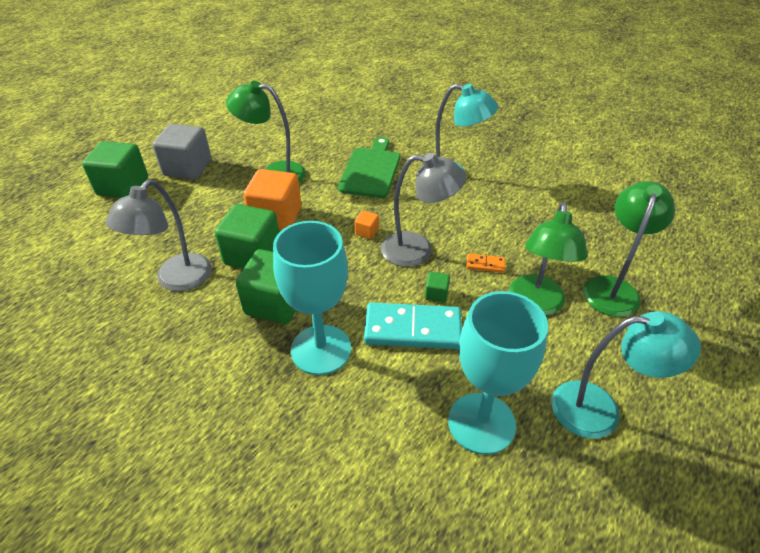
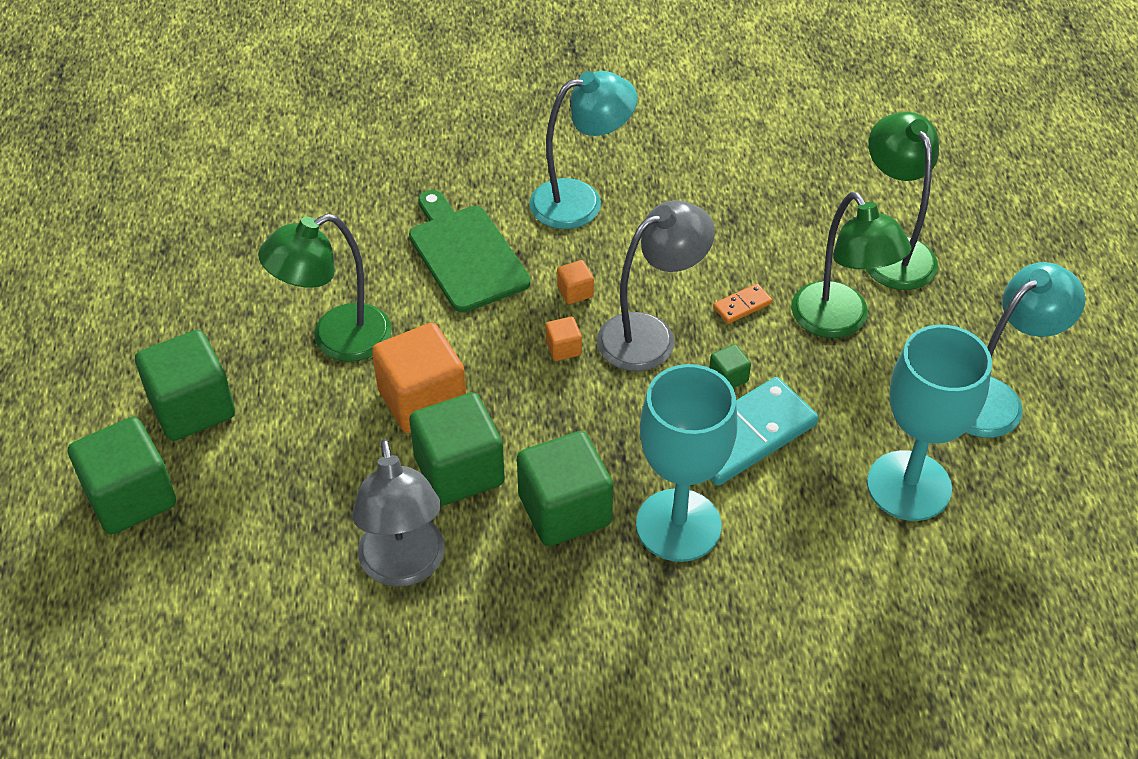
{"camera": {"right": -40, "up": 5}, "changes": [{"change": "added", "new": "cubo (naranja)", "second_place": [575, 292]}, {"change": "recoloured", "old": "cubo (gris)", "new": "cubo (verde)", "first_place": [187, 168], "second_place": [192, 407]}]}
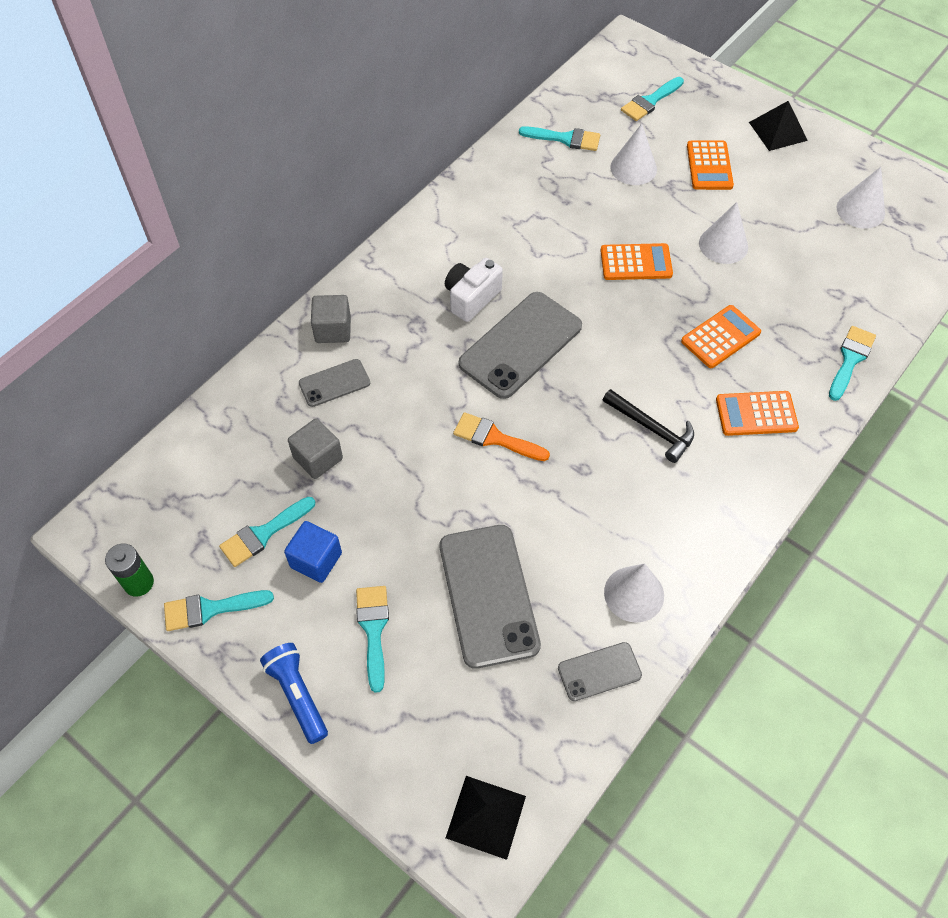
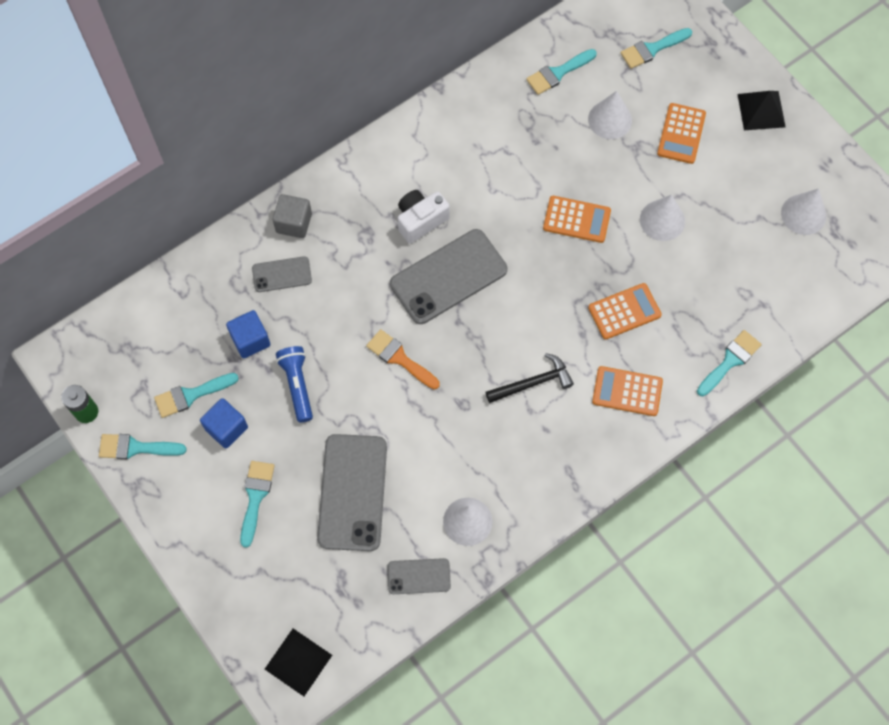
{"camera": {"right": 15, "up": 10}, "changes": [{"change": "moved", "old": "lámpara de mano (azul)", "first_place": [297, 695], "second_place": [297, 385]}, {"change": "recoloured", "old": "cubo (gris)", "new": "cubo (azul)", "first_place": [318, 458], "second_place": [250, 340]}, {"change": "turned", "old": "pincel (turquesa)", "first_place": [565, 139], "second_place": [558, 73], "degrees": 120}, {"change": "turned", "old": "martillo (negro)", "first_place": [651, 429], "second_place": [533, 383], "degrees": -75}]}
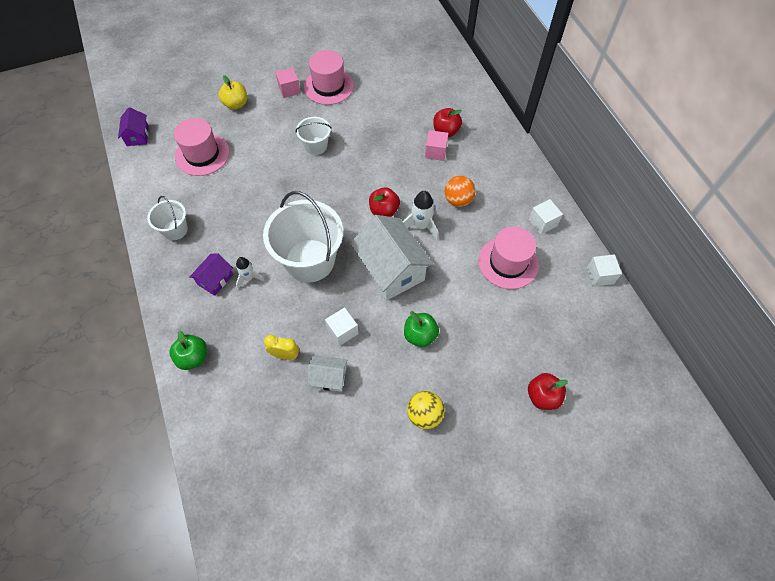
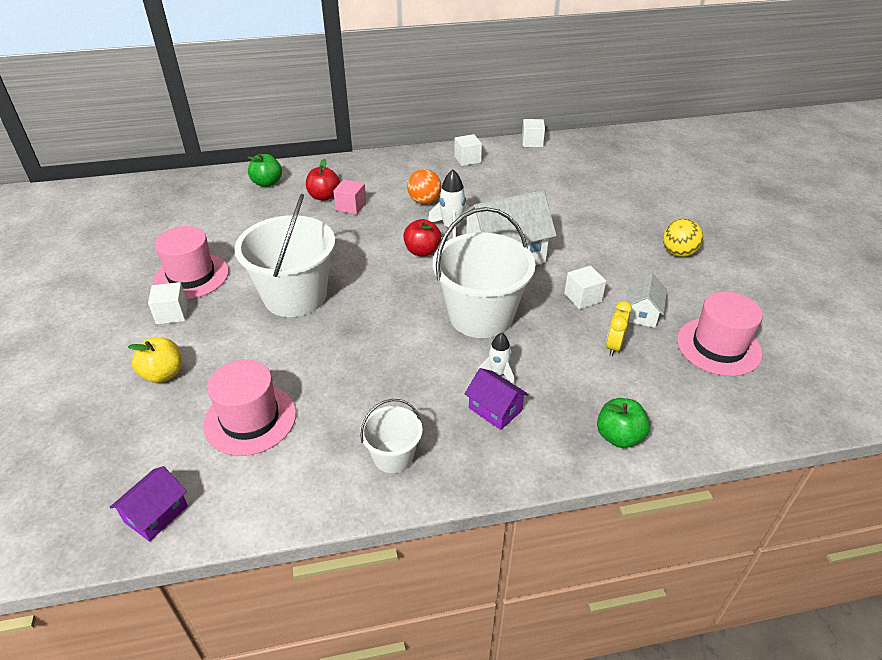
{"camera": {"right": -80, "up": -20}, "changes": [{"change": "removed", "old": "manzana (rojo)", "first_place": [542, 396]}, {"change": "moved", "old": "manzana (verde)", "first_place": [420, 335], "second_place": [267, 183]}, {"change": "moved", "old": "sombrero (rosa)", "first_place": [508, 263], "second_place": [718, 346]}, {"change": "recoloured", "old": "cubo (rosa)", "new": "cubo (blanco)", "first_place": [289, 90], "second_place": [172, 313]}, {"change": "turned", "old": "casa (morado)", "first_place": [137, 136], "second_place": [156, 514], "degrees": -60}, {"change": "resized", "old": "balde (blanco)", "first_place": [316, 146], "second_place": [295, 296], "factor": 1.97}]}
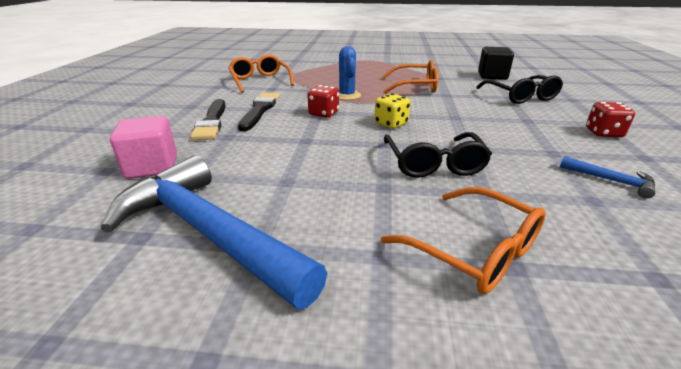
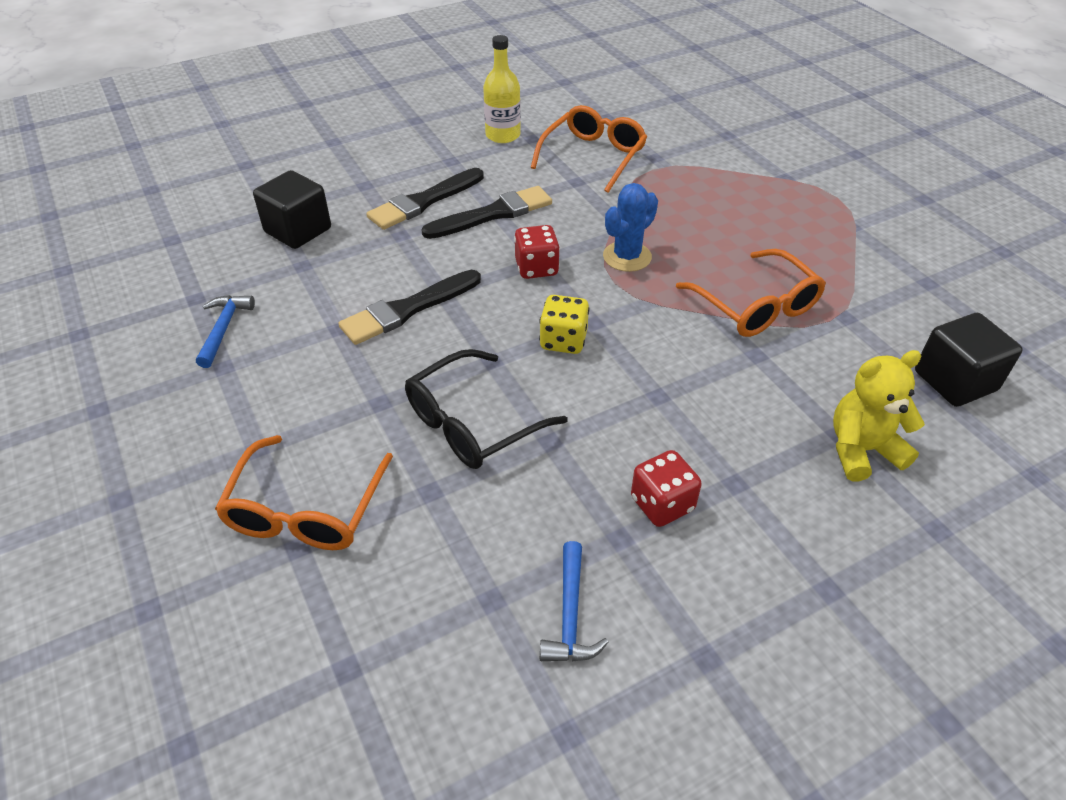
{"camera": {"right": 55, "up": 15}, "changes": [{"change": "added", "new": "pincel (negro)", "second_place": [407, 310]}, {"change": "added", "new": "botella (amarillo)", "second_place": [503, 135]}, {"change": "moved", "old": "dado (rojo)", "first_place": [603, 133], "second_place": [662, 504]}, {"change": "replaced", "old": "gafas (negro)", "new": "osito (amarillo)", "first_place": [521, 96], "second_place": [862, 450]}, {"change": "recoloured", "old": "cubo (rosa)", "new": "cubo (negro)", "first_place": [152, 166], "second_place": [298, 230]}, {"change": "resized", "old": "martillo (azul)", "first_place": [208, 232], "second_place": [224, 329], "factor": 0.4}]}
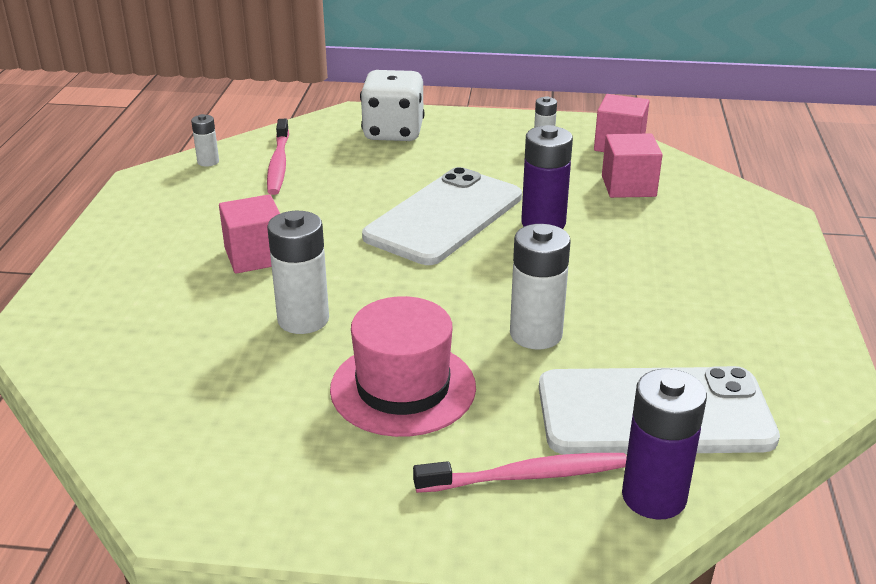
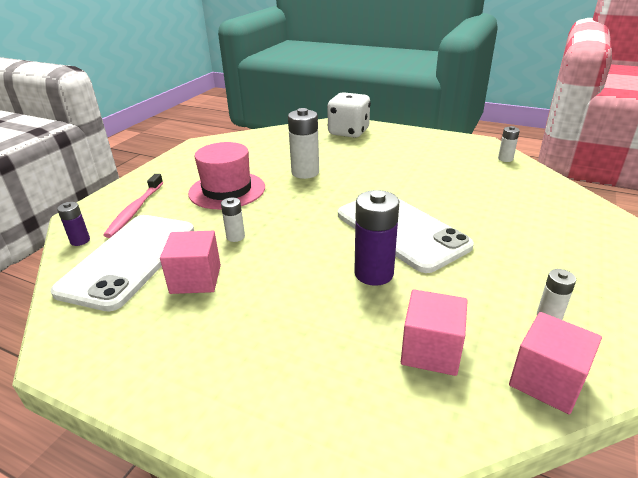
{"camera": {"right": 110, "up": 0}, "changes": [{"change": "removed", "old": "cepillo de dientes (rosa)", "first_place": [278, 164]}, {"change": "moved", "old": "cubo (rosa)", "first_place": [255, 256], "second_place": [195, 279]}, {"change": "moved", "old": "dado (blanco)", "first_place": [393, 132], "second_place": [348, 132]}, {"change": "resized", "old": "pila (blanco)", "first_place": [536, 334], "second_place": [235, 237], "factor": 0.54}, {"change": "resized", "old": "pila (morado)", "first_place": [654, 496], "second_place": [80, 241], "factor": 0.54}]}
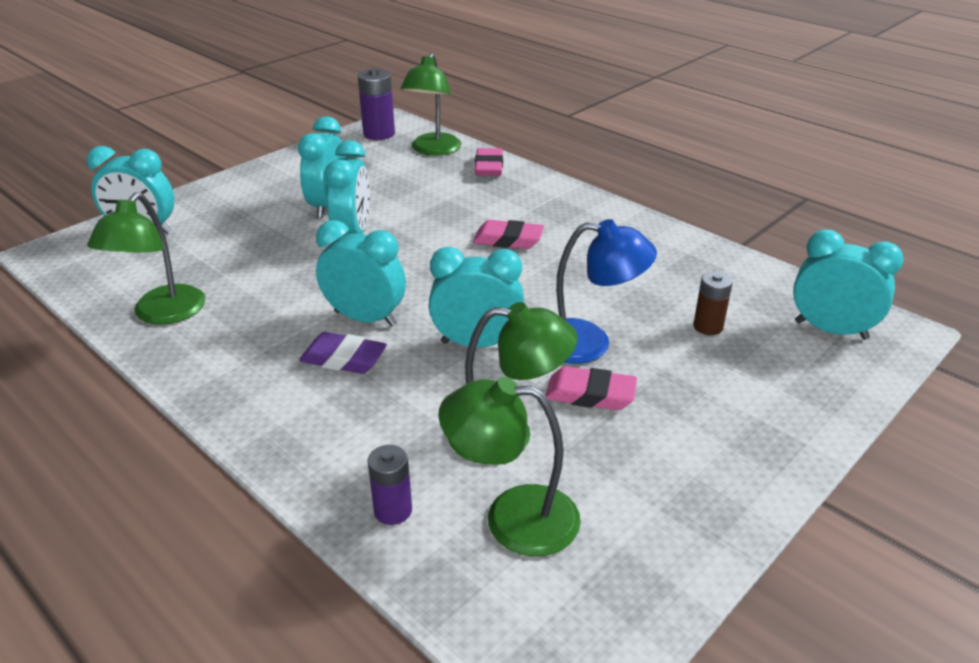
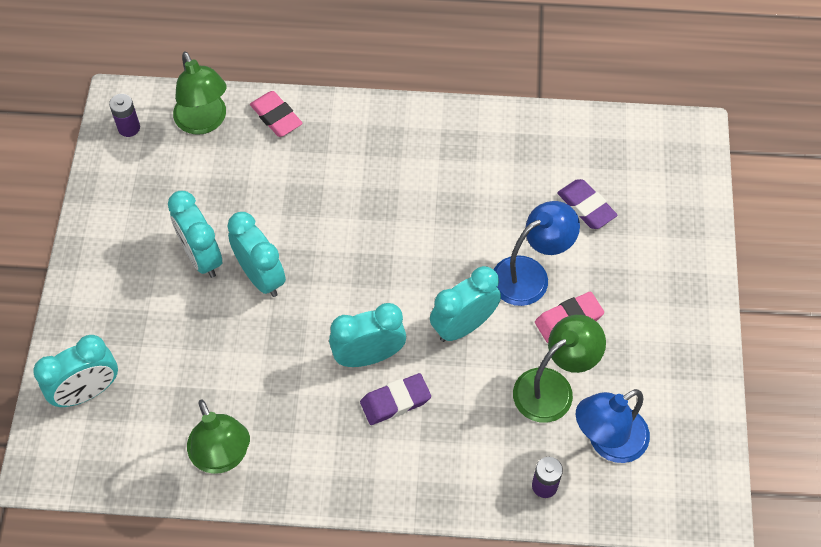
{"camera": {"right": -40, "up": 25}, "changes": [{"change": "removed", "old": "goma de borrar (rosa)", "first_place": [508, 240]}, {"change": "removed", "old": "despertador (turquesa)", "first_place": [831, 330]}, {"change": "replaced", "old": "pila (marrón)", "new": "goma de borrar (morado)", "first_place": [708, 326], "second_place": [586, 207]}, {"change": "recoloured", "old": "lámpara (verde)", "new": "lámpara (azul)", "first_place": [512, 518], "second_place": [607, 442]}, {"change": "resized", "old": "pila (morado)", "first_place": [379, 134], "second_place": [129, 128], "factor": 0.64}]}
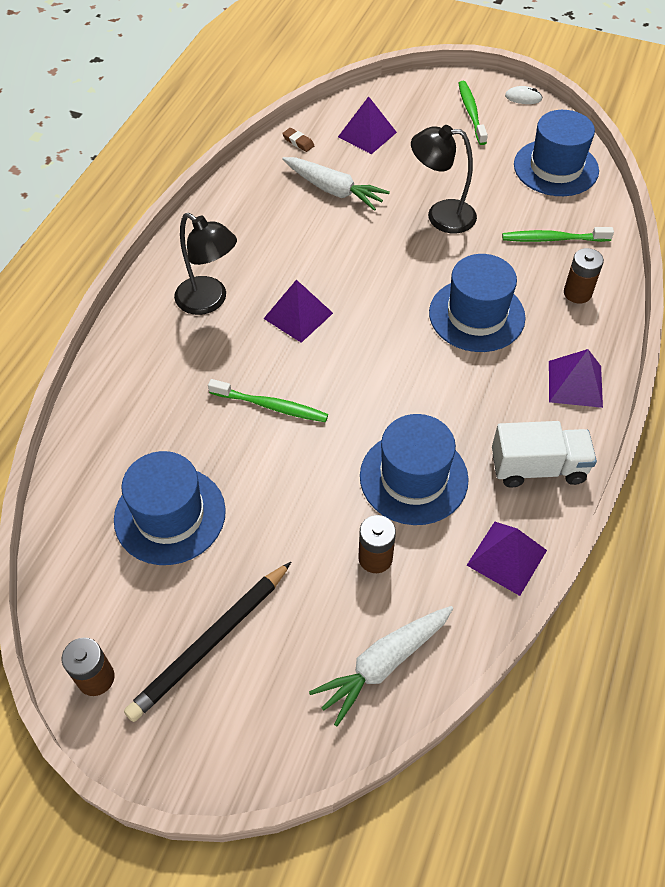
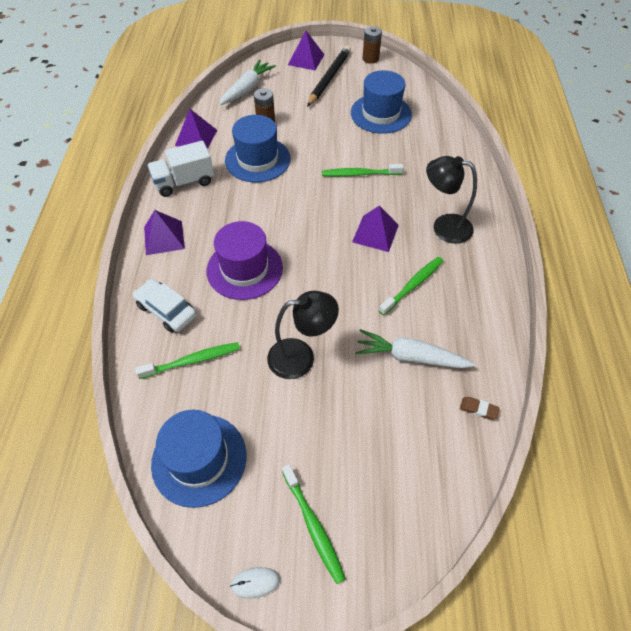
{"camera": {"right": 160, "up": 0}, "changes": [{"change": "added", "new": "cepillo de dientes (verde)", "second_place": [413, 285]}, {"change": "moved", "old": "pirámide (morado)", "first_place": [367, 134], "second_place": [306, 59]}, {"change": "replaced", "old": "pila (marrón)", "new": "coche (blanco)", "first_place": [577, 293], "second_place": [166, 310]}, {"change": "recoloured", "old": "sombrero (azul)", "new": "sombrero (morado)", "first_place": [476, 315], "second_place": [244, 269]}]}
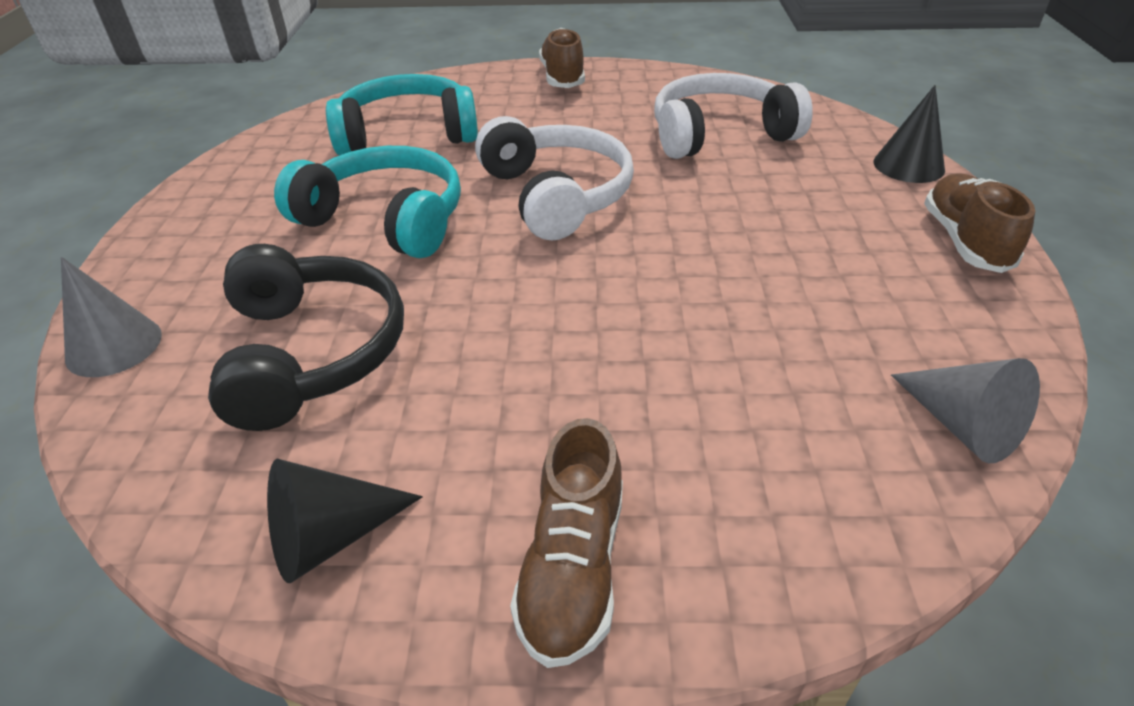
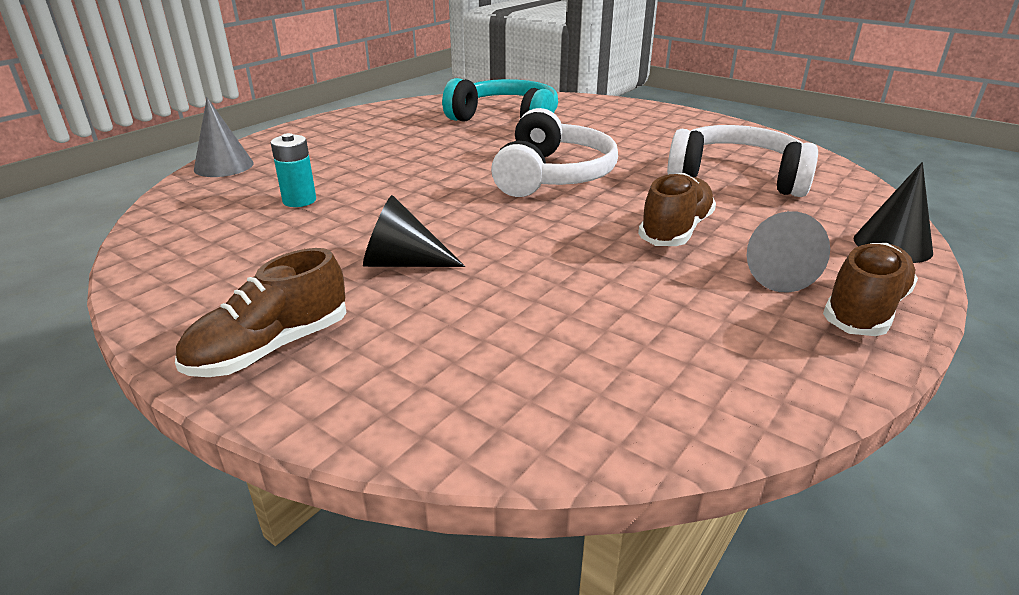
{"camera": {"right": 35, "up": -10}, "changes": [{"change": "removed", "old": "auriculares (turquesa)", "first_place": [385, 220]}, {"change": "moved", "old": "cono (negro)", "first_place": [331, 537], "second_place": [403, 263]}, {"change": "moved", "old": "zapato (marrón)", "first_place": [562, 77], "second_place": [675, 230]}, {"change": "moved", "old": "cono (gris)", "first_place": [961, 425], "second_place": [773, 272]}, {"change": "replaced", "old": "auriculares (negro)", "new": "pila (turquesa)", "first_place": [311, 353], "second_place": [299, 200]}]}
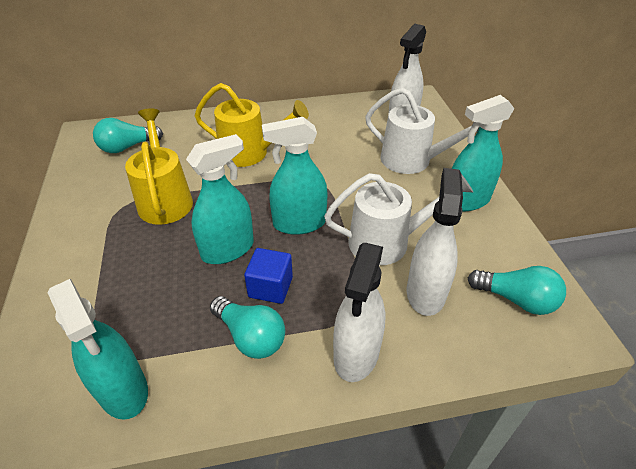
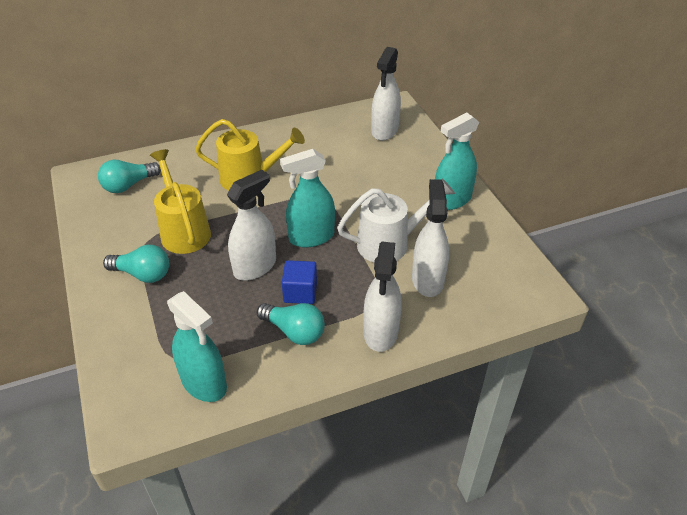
{"camera": {"right": -10, "up": 0}, "changes": [{"change": "removed", "old": "regadera (blanco)", "first_place": [413, 161]}, {"change": "moved", "old": "bombilla (turquesa)", "first_place": [516, 299], "second_place": [143, 274]}, {"change": "recoloured", "old": "pulverizador (turquesa)", "new": "pulverizador (blanco)", "first_place": [228, 249], "second_place": [255, 267]}]}
